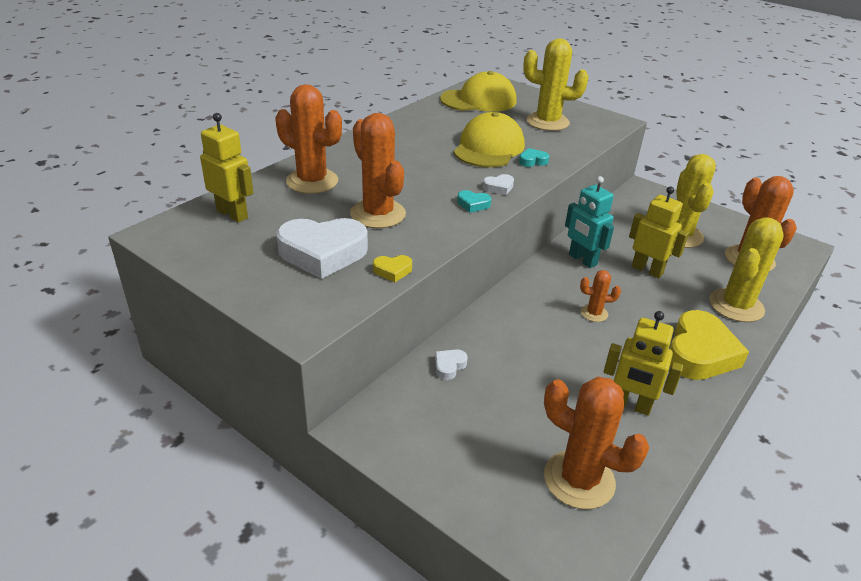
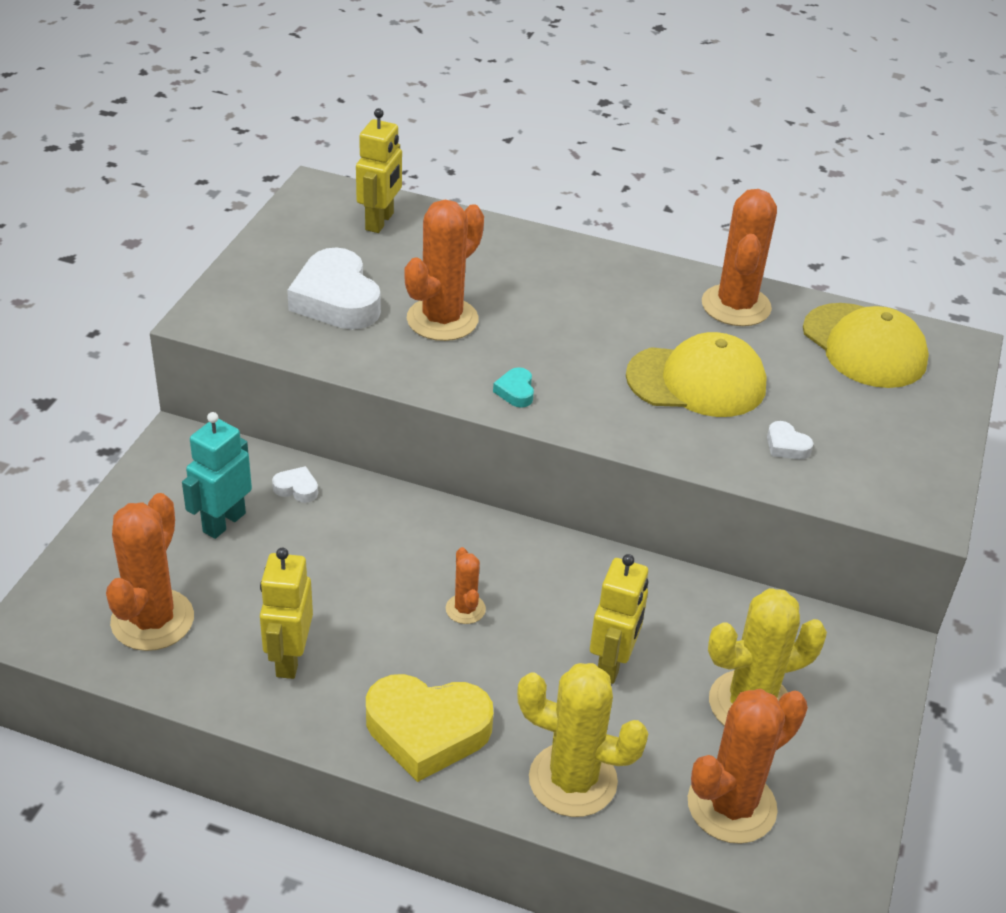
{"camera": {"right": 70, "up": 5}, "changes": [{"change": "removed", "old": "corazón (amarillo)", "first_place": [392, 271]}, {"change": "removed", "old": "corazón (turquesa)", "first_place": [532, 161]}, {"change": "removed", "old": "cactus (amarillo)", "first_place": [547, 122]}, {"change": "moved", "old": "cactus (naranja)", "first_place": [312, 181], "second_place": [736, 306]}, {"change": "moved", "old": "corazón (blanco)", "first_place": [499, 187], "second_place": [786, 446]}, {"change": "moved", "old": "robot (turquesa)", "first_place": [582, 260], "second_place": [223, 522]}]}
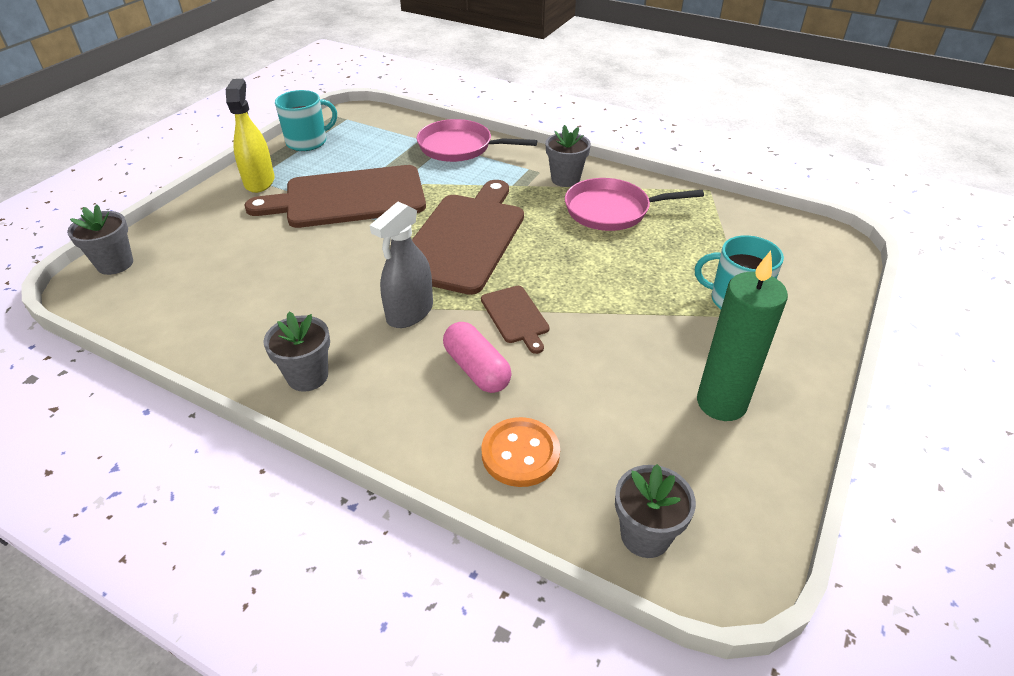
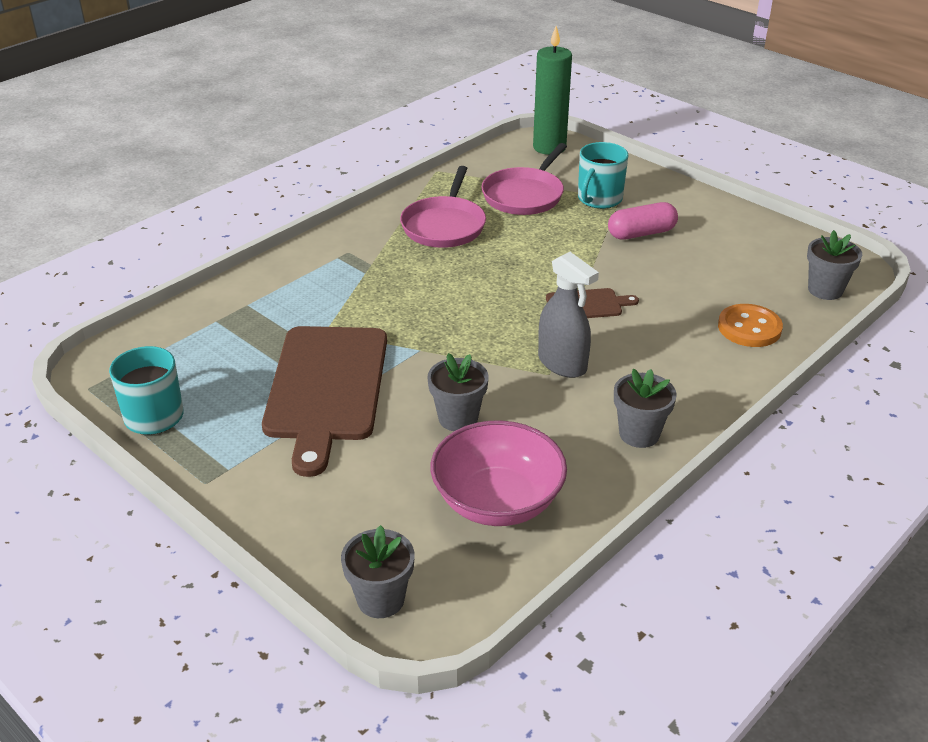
{"camera": {"right": -75, "up": -5}, "changes": [{"change": "removed", "old": "pulverizador (amarillo)", "first_place": [259, 181]}, {"change": "removed", "old": "tabla de cortar (marrón)", "first_place": [464, 239]}, {"change": "added", "new": "cuenco (rosa)", "second_place": [497, 501]}, {"change": "moved", "old": "sartén (rosa)", "first_place": [459, 147], "second_place": [524, 195]}, {"change": "moved", "old": "cápsula (rosa)", "first_place": [477, 369], "second_place": [641, 233]}, {"change": "moved", "old": "maceta (gris)", "first_place": [565, 179], "second_place": [458, 418]}, {"change": "moved", "old": "vela (verde)", "first_place": [721, 403], "second_place": [549, 147]}]}
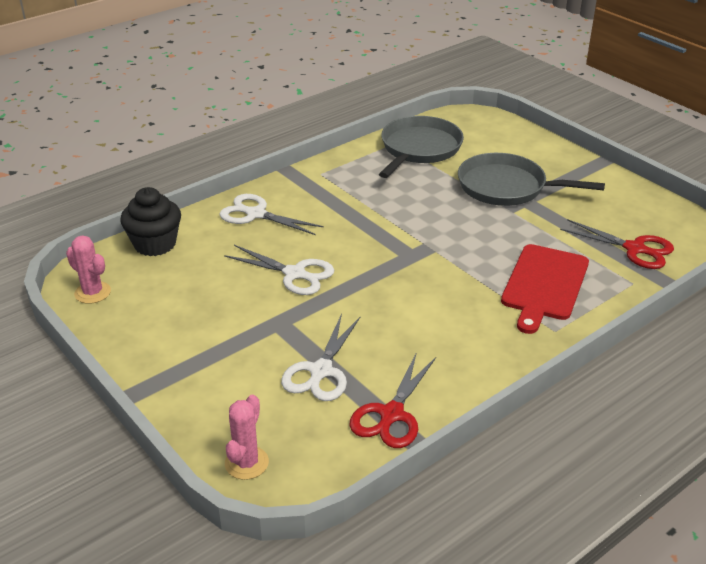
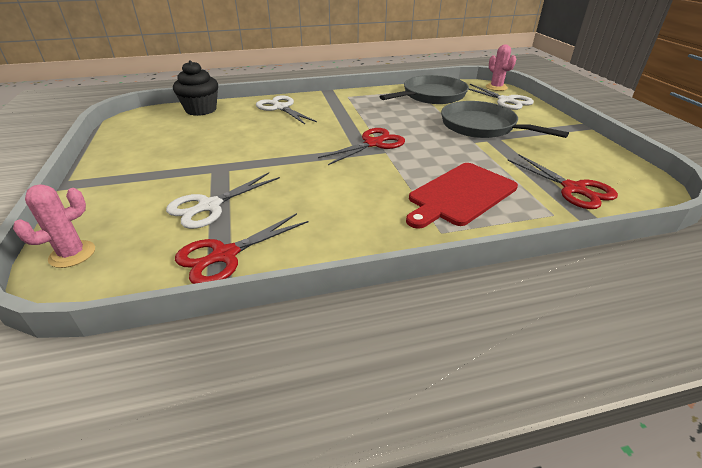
{"camera": {"right": 25, "up": 0}, "changes": [{"change": "added", "new": "tijeras (rojo)", "second_place": [373, 143]}, {"change": "moved", "old": "cactus (rosa)", "first_place": [92, 292], "second_place": [496, 87]}, {"change": "moved", "old": "tijeras (blanco)", "first_place": [295, 274], "second_place": [506, 101]}]}
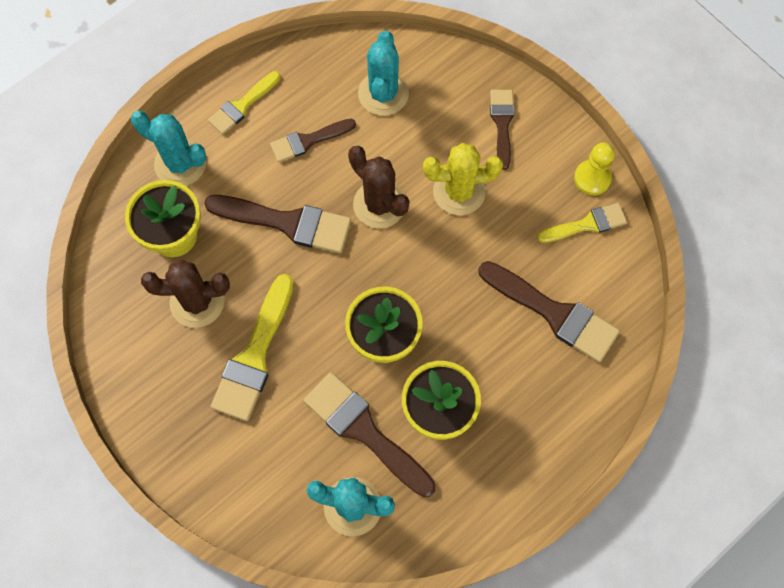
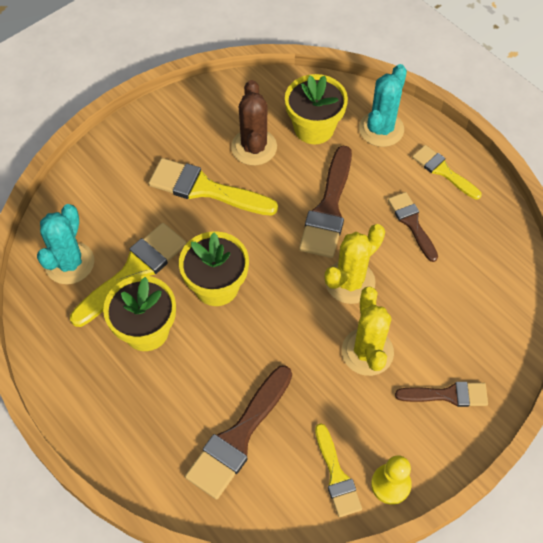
{"camera": {"right": 90, "up": -10}, "changes": [{"change": "removed", "old": "cactus (turquesa)", "first_place": [383, 94]}, {"change": "recoloured", "old": "pincel (marrón)", "new": "pincel (amarillo)", "first_place": [364, 431], "second_place": [133, 271]}, {"change": "recoloured", "old": "cactus (marrón)", "new": "cactus (amarillo)", "first_place": [379, 204], "second_place": [350, 282]}]}
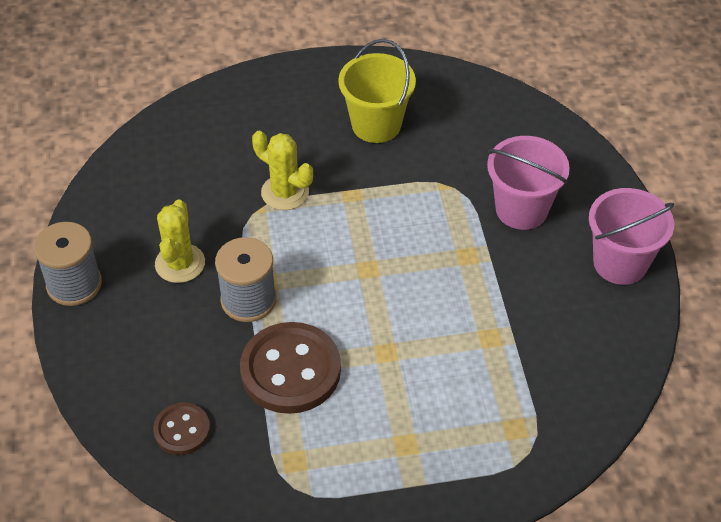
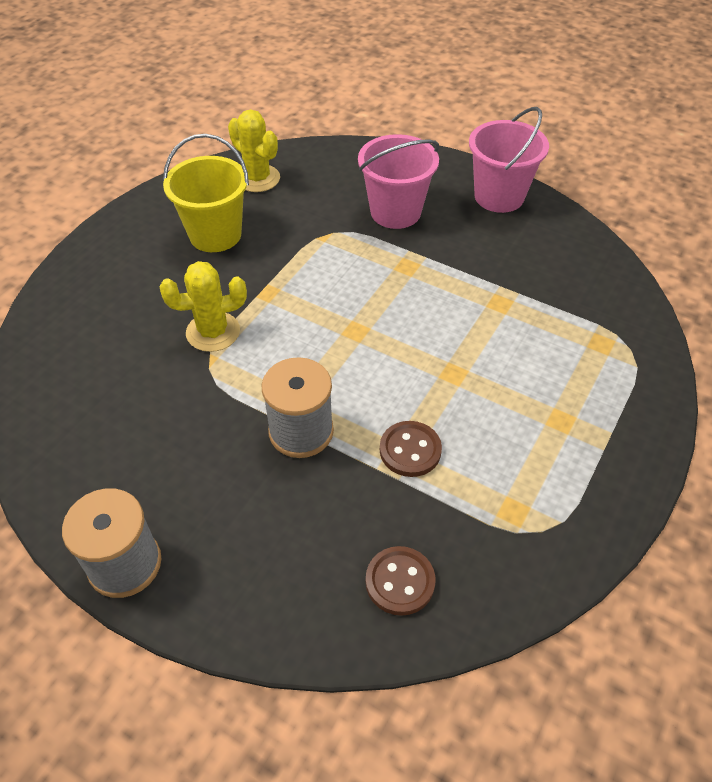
{"camera": {"right": -50, "up": 0}, "changes": [{"change": "moved", "old": "cactus (amarillo)", "first_place": [180, 263], "second_place": [257, 178]}, {"change": "resized", "old": "botón (marrón)", "first_place": [290, 370], "second_place": [410, 450], "factor": 0.54}]}
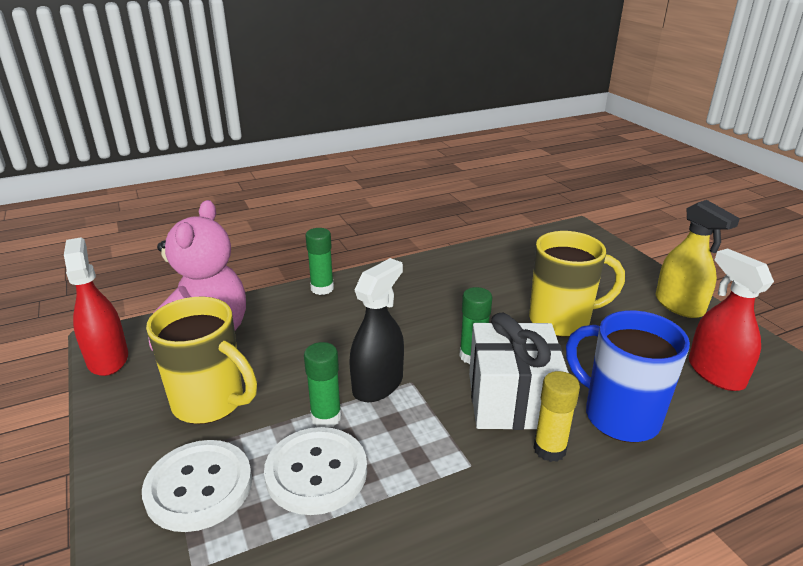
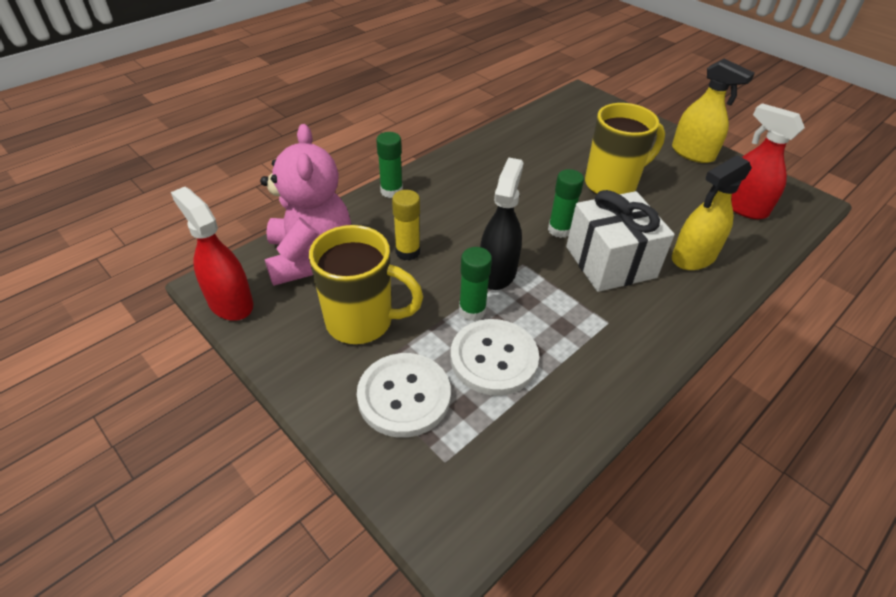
{"camera": {"right": -20, "up": 15}, "changes": [{"change": "moved", "old": "barra de pegamento (amarillo)", "first_place": [549, 449], "second_place": [407, 252]}, {"change": "replaced", "old": "taza (azul)", "new": "pulverizador (amarillo)", "first_place": [618, 416], "second_place": [693, 257]}]}
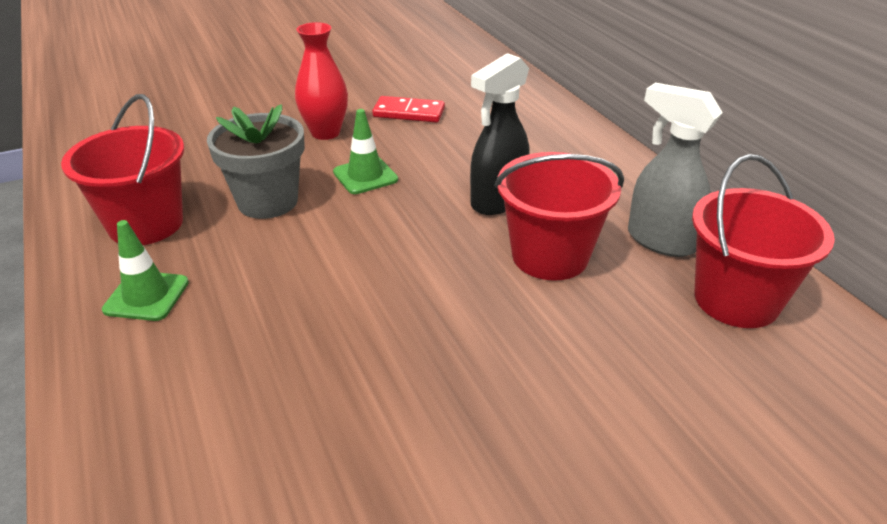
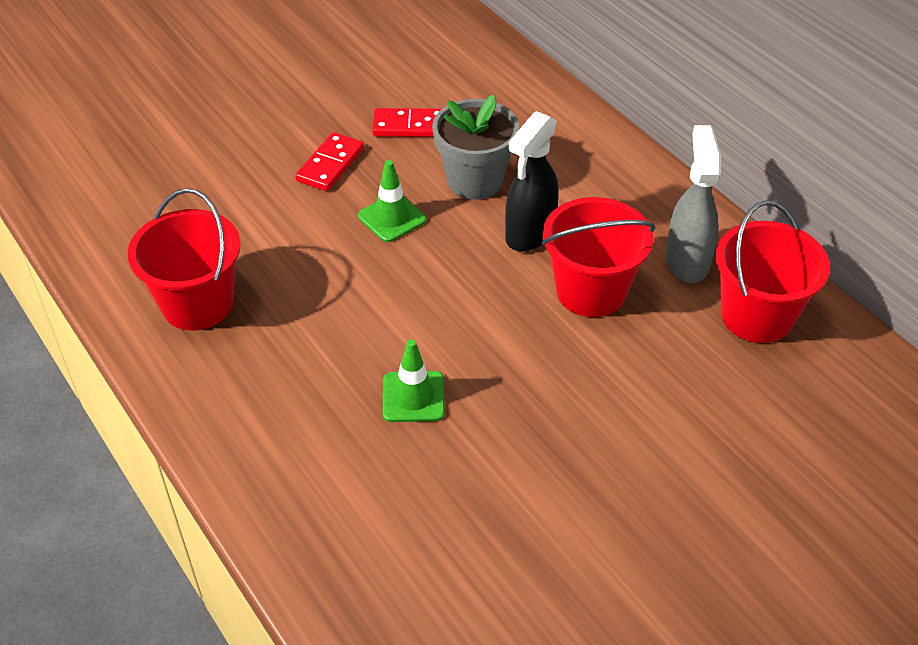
{"camera": {"right": -10, "up": 10}, "changes": [{"change": "moved", "old": "cono de tráfico (verde)", "first_place": [146, 296], "second_place": [413, 397]}, {"change": "moved", "old": "maceta (gris)", "first_place": [267, 201], "second_place": [475, 181]}, {"change": "replaced", "old": "florero (rojo)", "new": "ficha de dominó (rojo)", "first_place": [325, 133], "second_place": [330, 165]}, {"change": "turned", "old": "pulverizador (gris)", "first_place": [660, 240], "second_place": [687, 261], "degrees": 60}]}
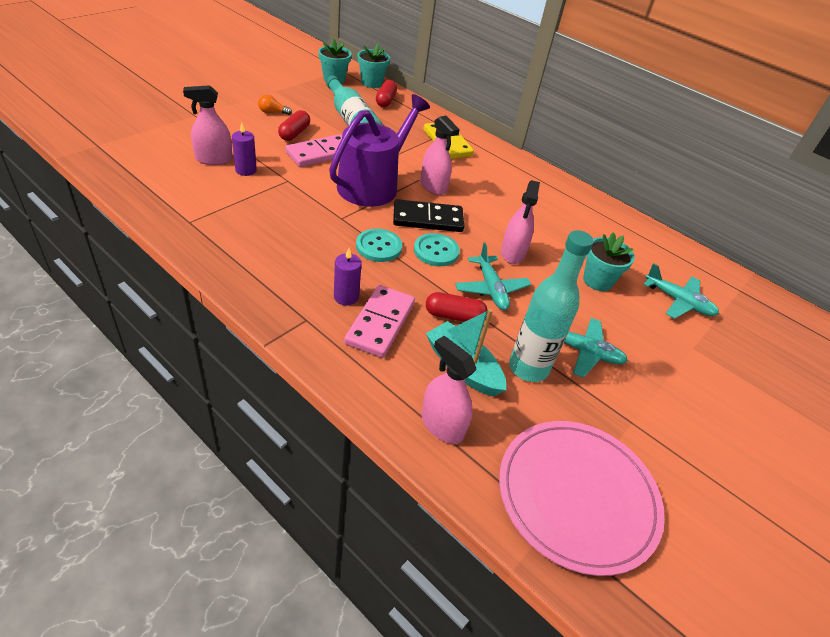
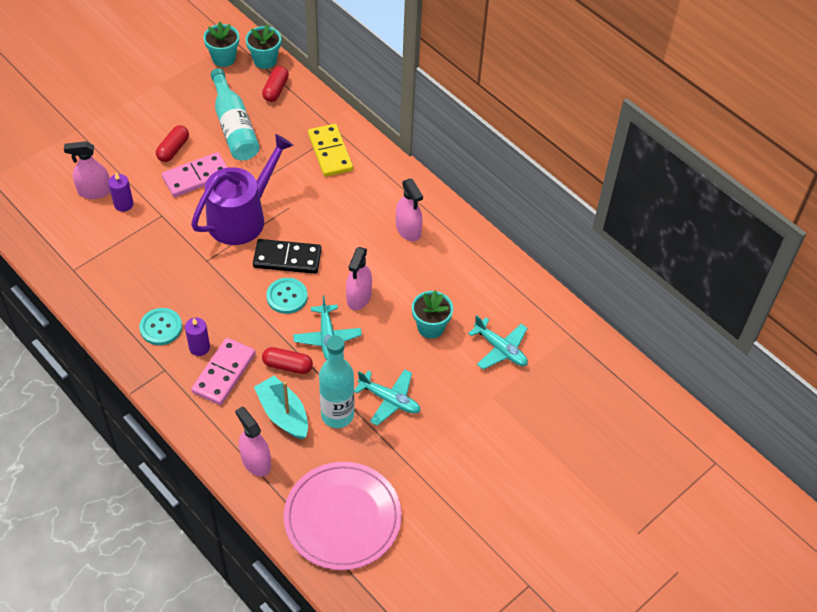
{"camera": {"right": 10, "up": 10}, "changes": [{"change": "removed", "old": "bombilla (naranja)", "first_place": [272, 112]}, {"change": "moved", "old": "botón (turquesa)", "first_place": [378, 246], "second_place": [161, 327]}, {"change": "moved", "old": "pulverizador (rosa)", "first_place": [433, 186], "second_place": [408, 230]}]}
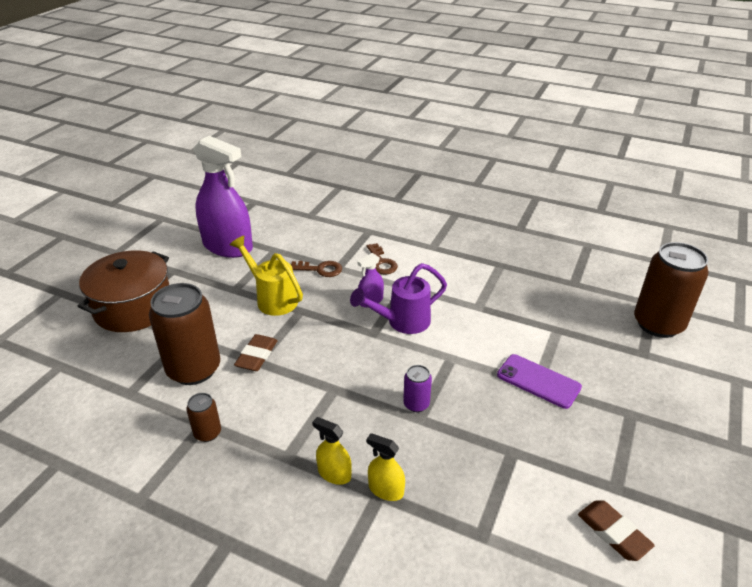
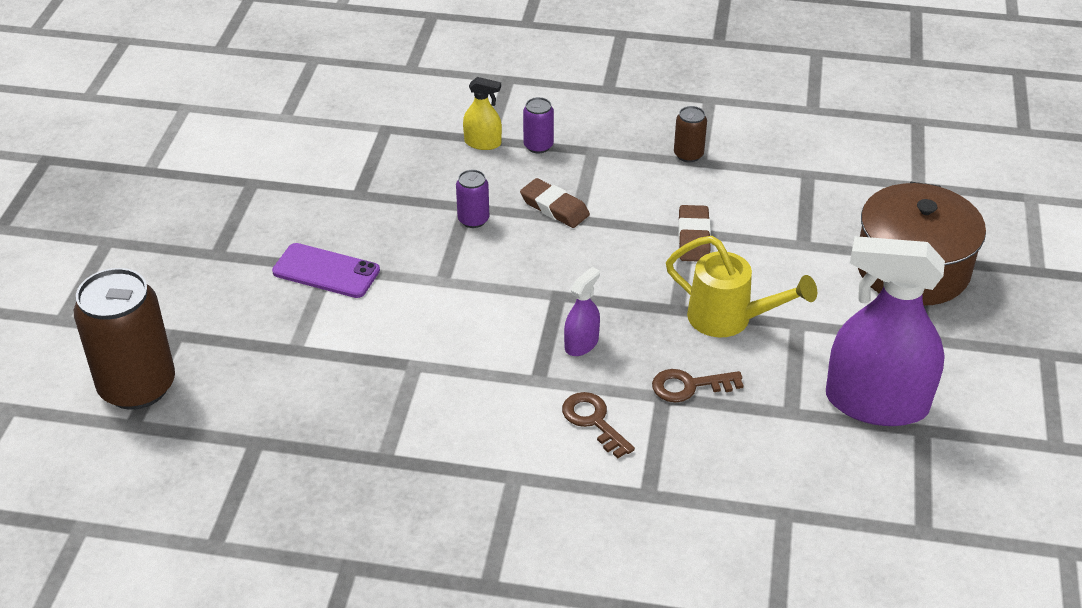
{"camera": {"right": 165, "up": 5}, "changes": [{"change": "removed", "old": "lata (marrón)", "first_place": [194, 369]}, {"change": "removed", "old": "regadera (morado)", "first_place": [402, 322]}, {"change": "moved", "old": "goma de borrar (marrón)", "first_place": [613, 533], "second_place": [554, 207]}, {"change": "replaced", "old": "pulverizador (amarillo)", "new": "lata (morado)", "first_place": [334, 474], "second_place": [538, 146]}]}
